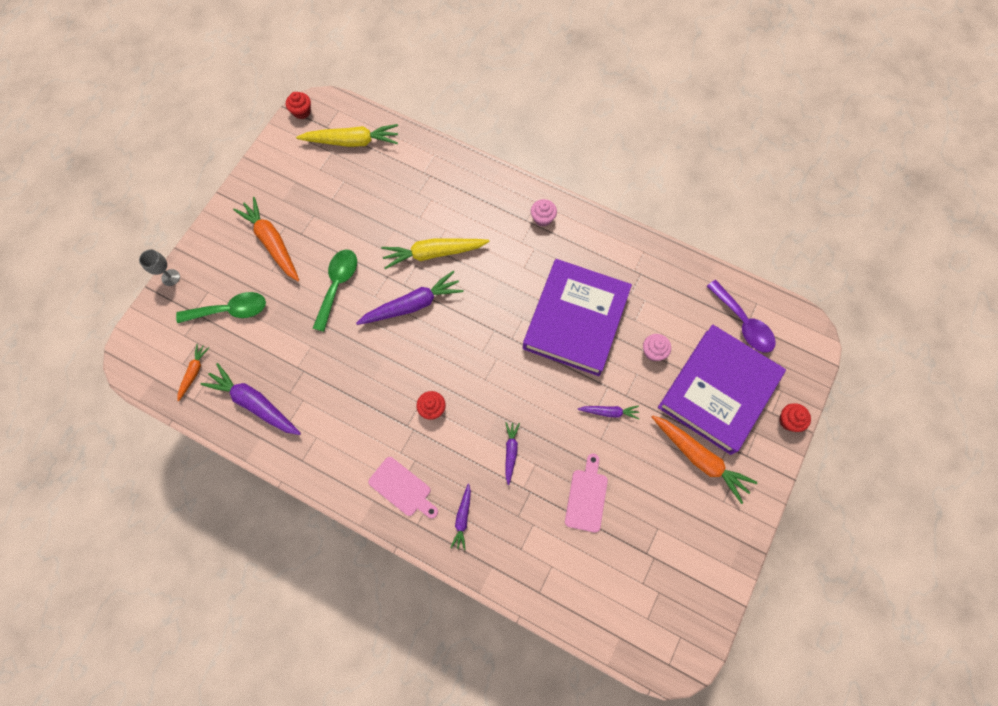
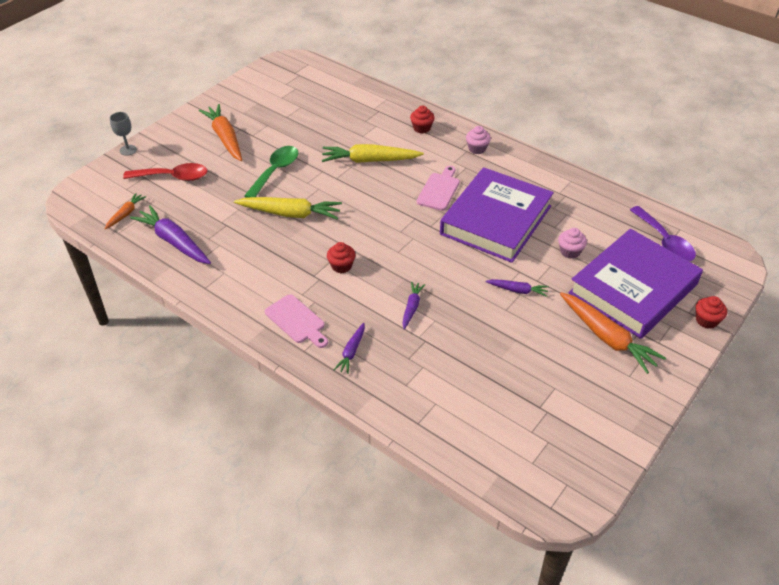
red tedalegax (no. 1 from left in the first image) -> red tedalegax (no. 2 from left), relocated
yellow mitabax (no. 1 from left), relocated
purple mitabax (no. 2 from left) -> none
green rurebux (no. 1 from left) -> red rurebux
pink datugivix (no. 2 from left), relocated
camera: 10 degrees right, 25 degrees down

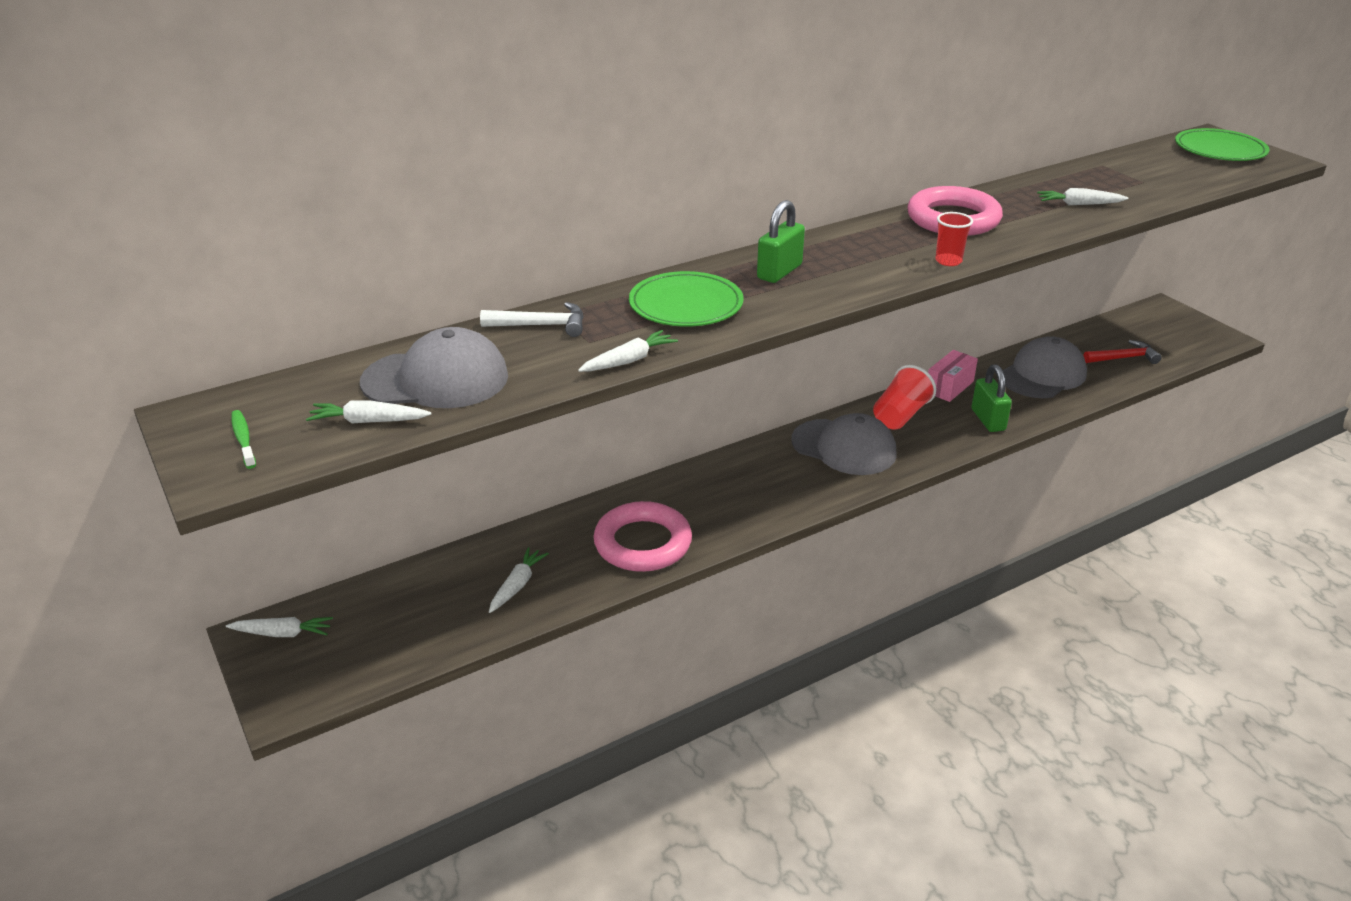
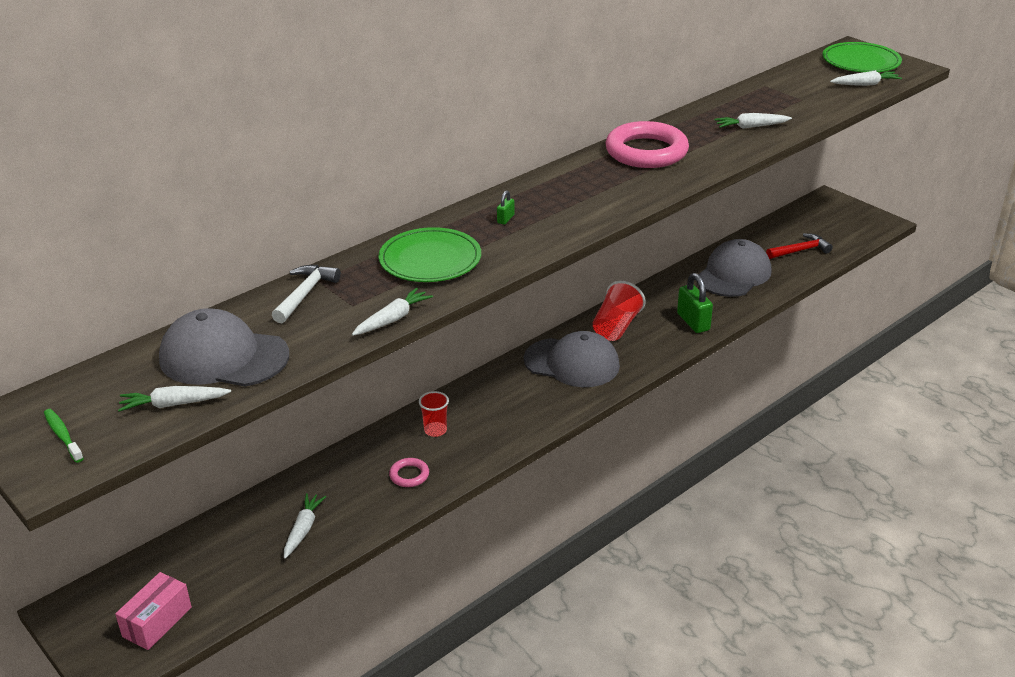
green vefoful (no. 1 from left), x0.47
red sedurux (no. 2 from left in the first image) -> red sedurux (no. 1 from left), relocated
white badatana, 60 degrees counterclockwise
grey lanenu (no. 1 from left), 150 degrees counterclockwise
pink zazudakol, relocated
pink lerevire (no. 1 from left), x0.45
white mitabax (no. 1 from left in the first image) -> white mitabax (no. 5 from left), relocated
camera: 10 degrees left, 0 degrees up

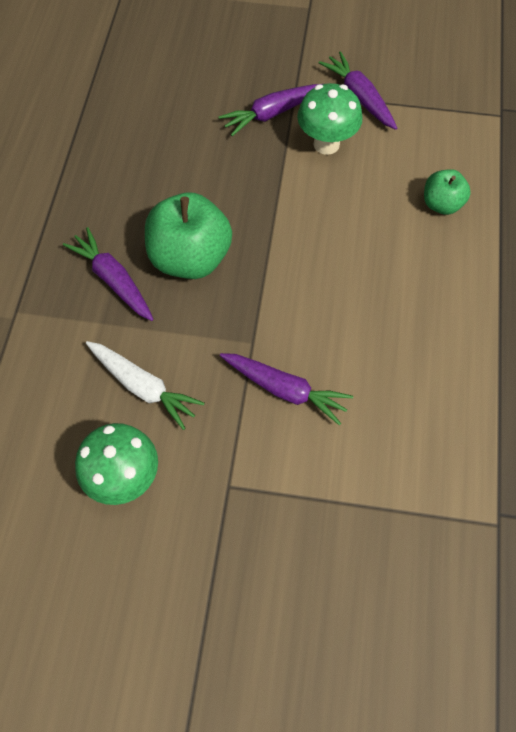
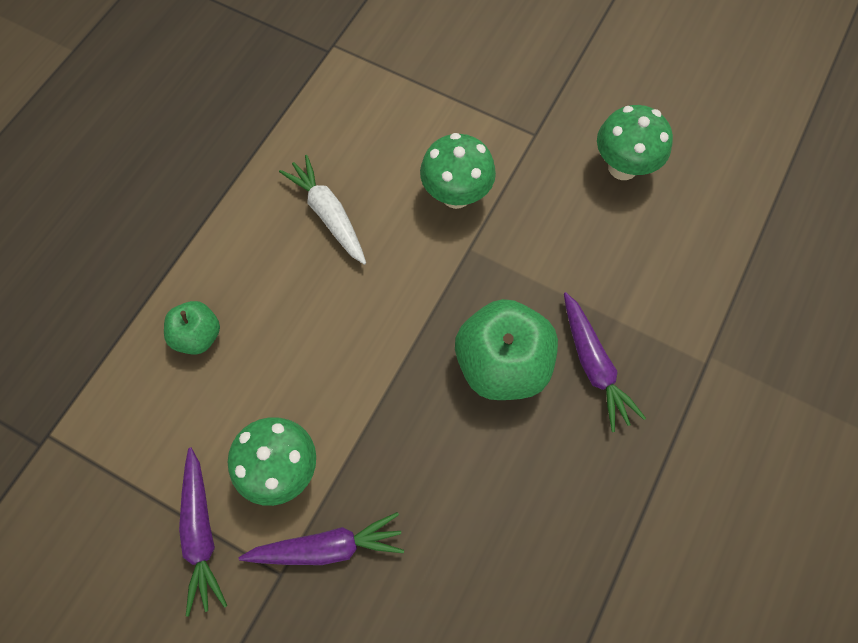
white mitabax, relocated
purple mitabax (no. 3 from left) -> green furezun (no. 2 from left)
camera: 160 degrees left, 5 degrees up

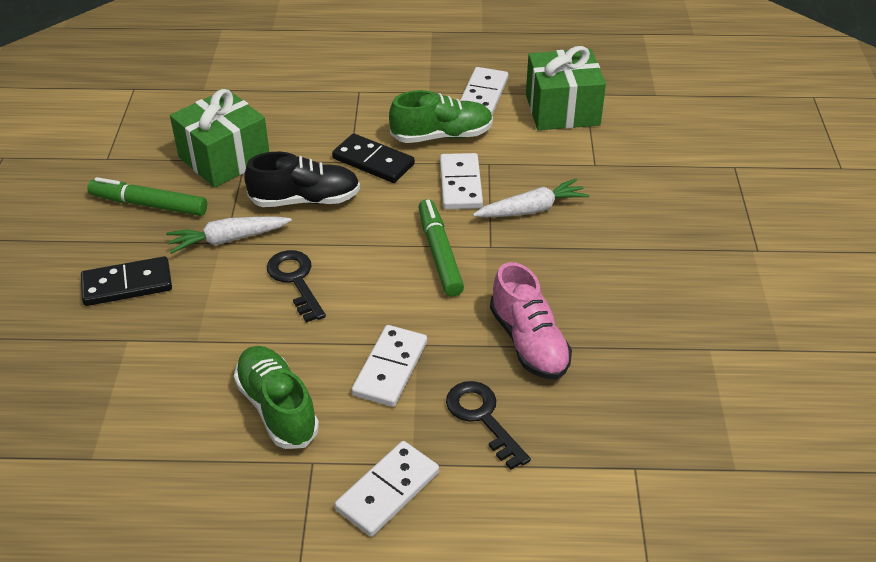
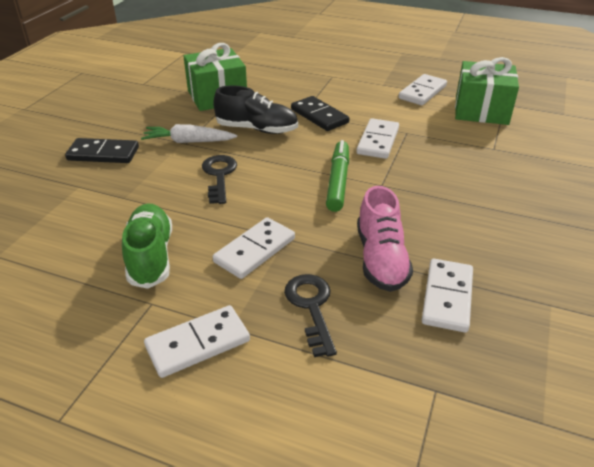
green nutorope (no. 2 from left) -> none
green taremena (no. 1 from left) -> none
white mitabax (no. 2 from left) -> none
none -> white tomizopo (no. 5 from left)
camera: 20 degrees right, 5 degrees down

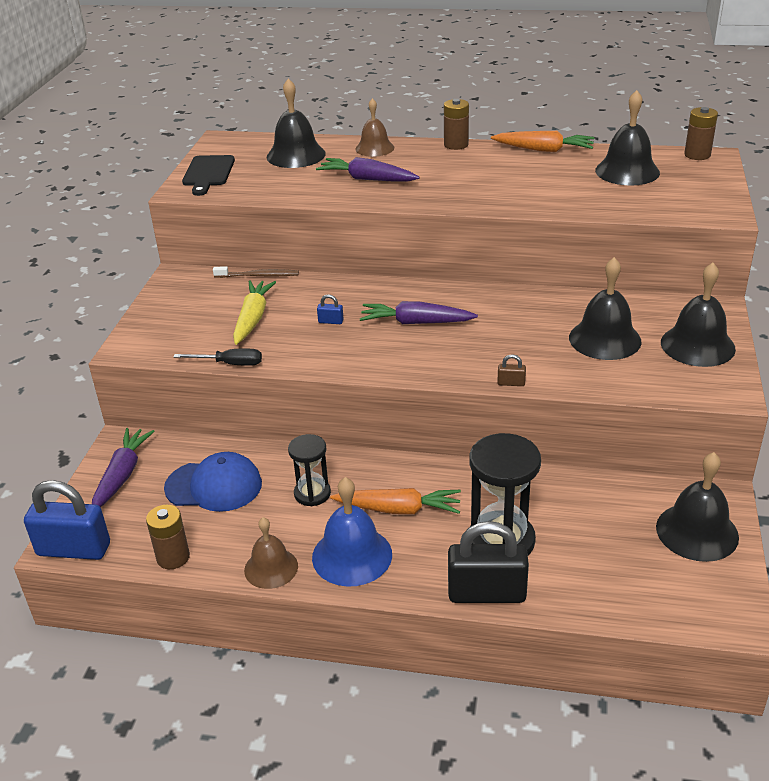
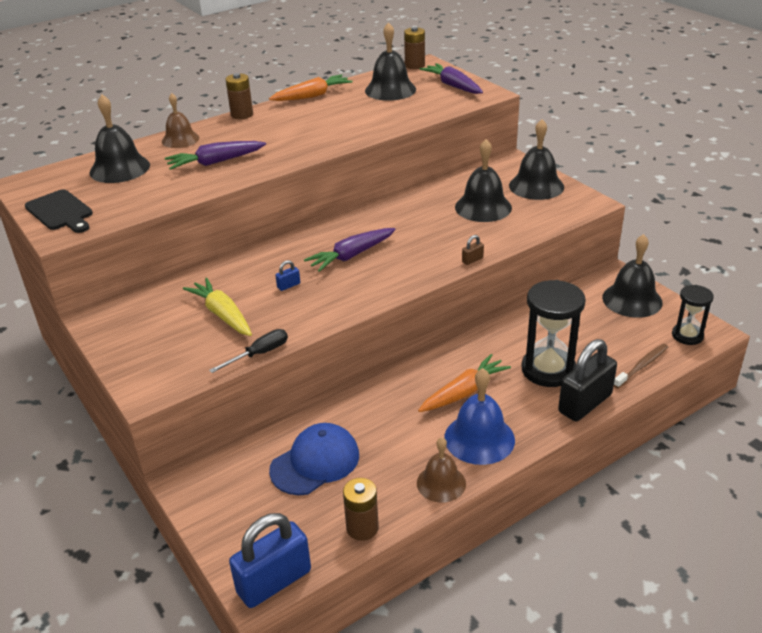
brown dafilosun, relocated
purple mitabax (no. 1 from left in the first image) -> purple mitabax (no. 3 from left), relocated
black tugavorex (no. 1 from left in the first image) -> black tugavorex (no. 2 from left), relocated
camera: 45 degrees left, 0 degrees up

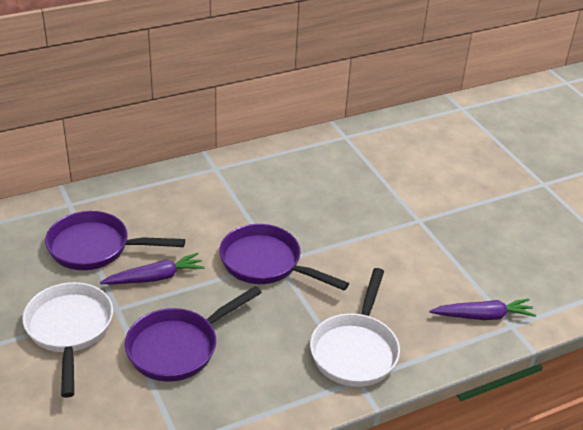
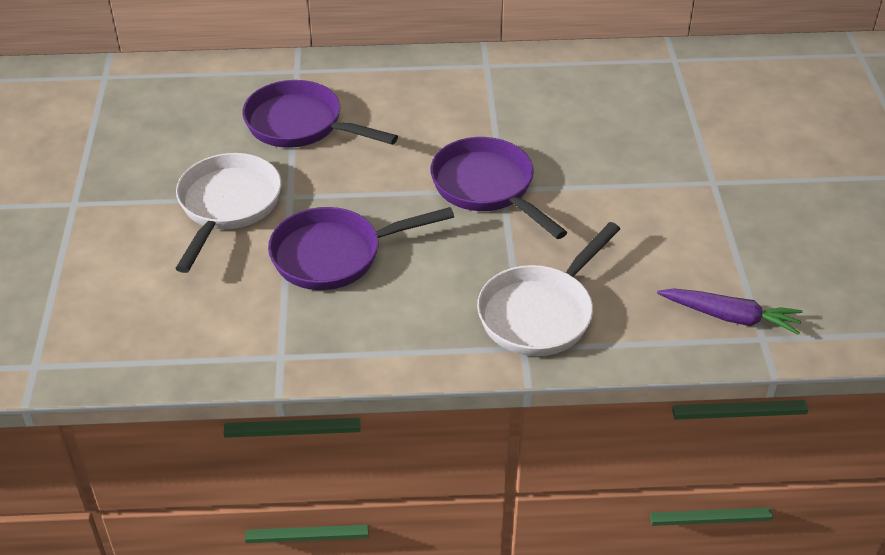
purple mitabax (no. 1 from left) -> none
camera: 25 degrees right, 5 degrees up

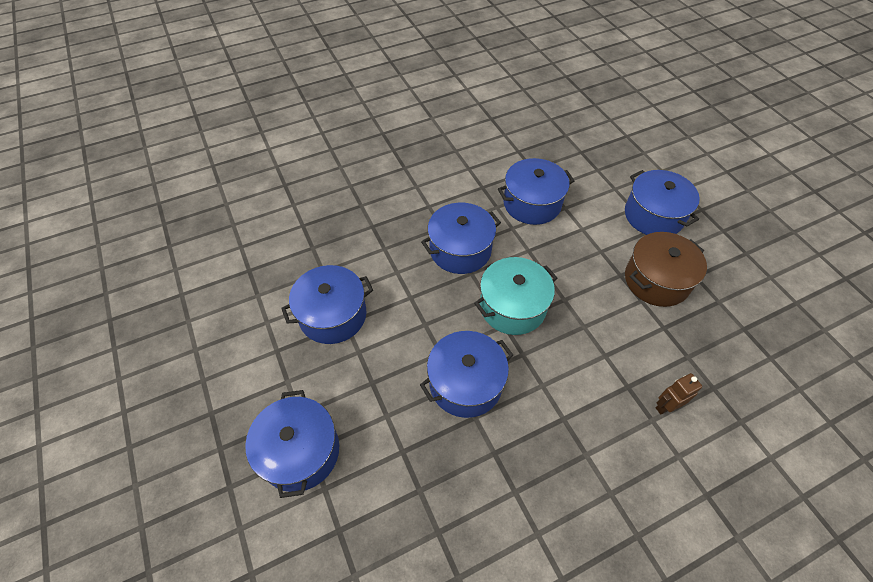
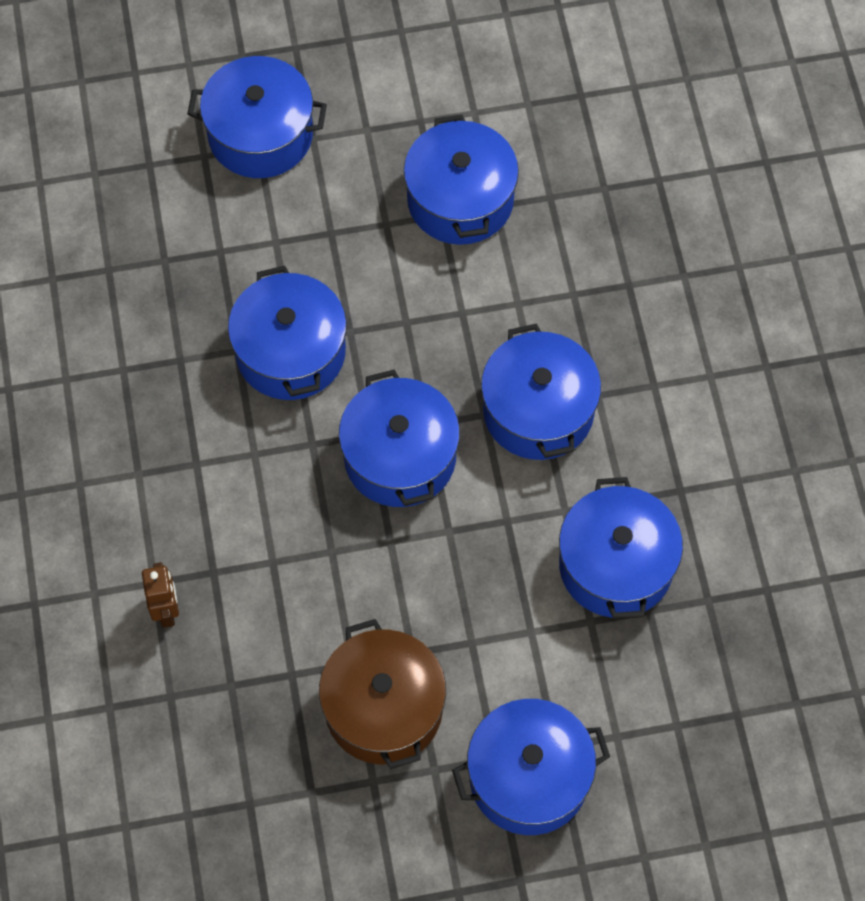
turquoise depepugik -> blue depepugik (no. 3 from left)
camera: 105 degrees right, 10 degrees up

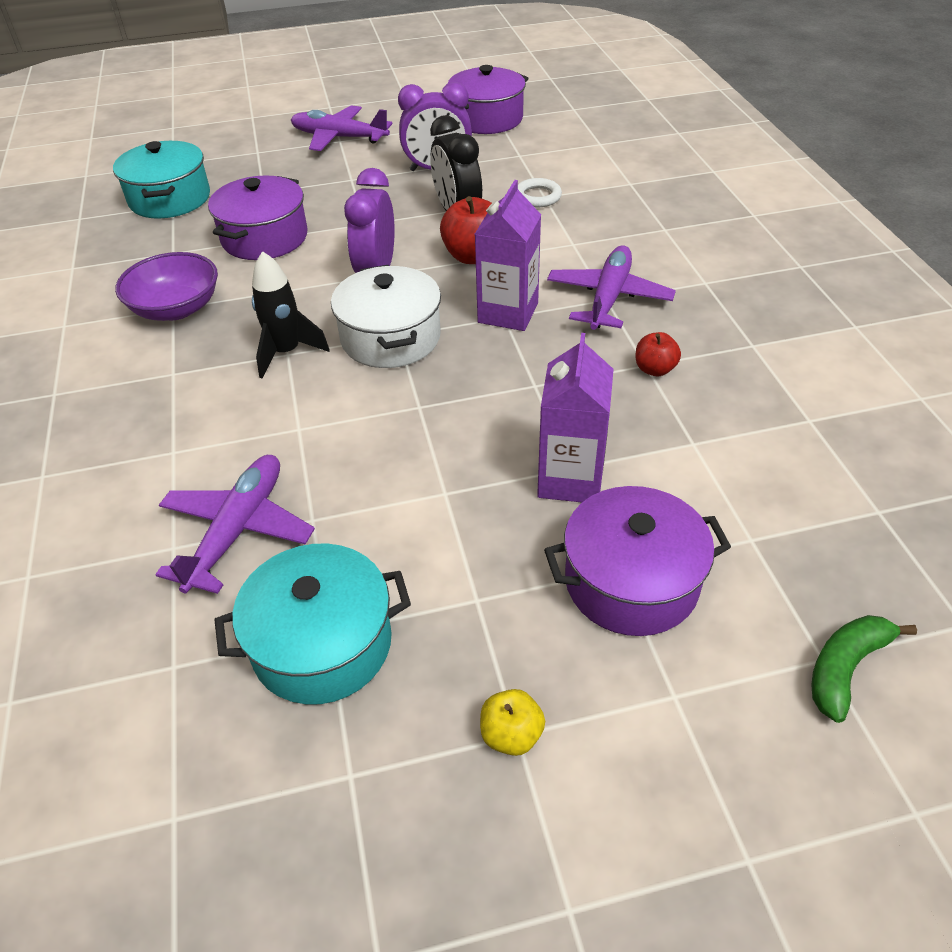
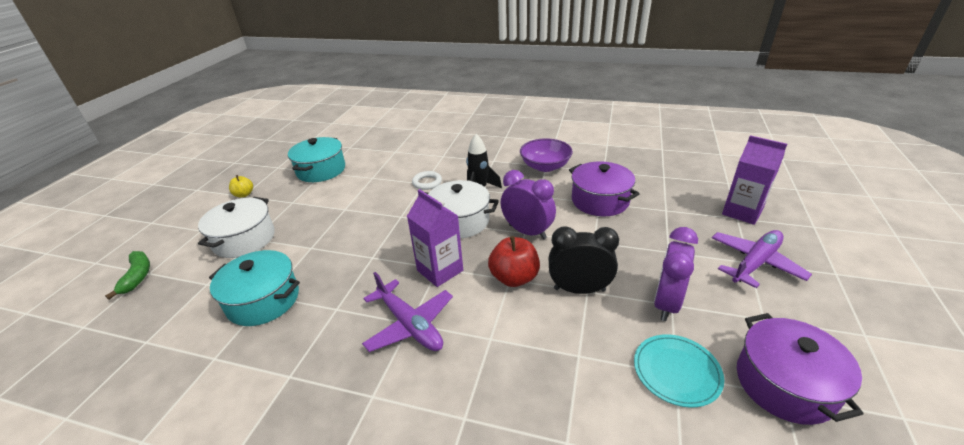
turquoise depepugik (no. 1 from left), relocated
white lerevire, relocated
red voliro (no. 2 from left) -> none
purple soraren (no. 2 from left), relocated
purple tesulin (no. 1 from left) -> none
purple depepugik (no. 3 from left) -> white depepugik (no. 1 from left)
none -> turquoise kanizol
camera: 120 degrees right, 10 degrees down

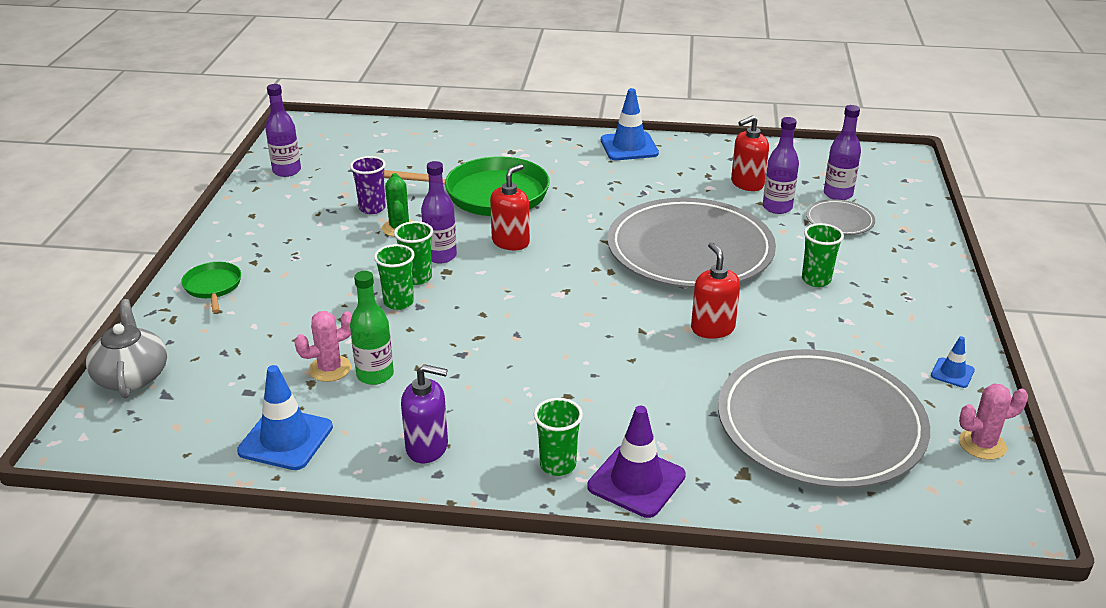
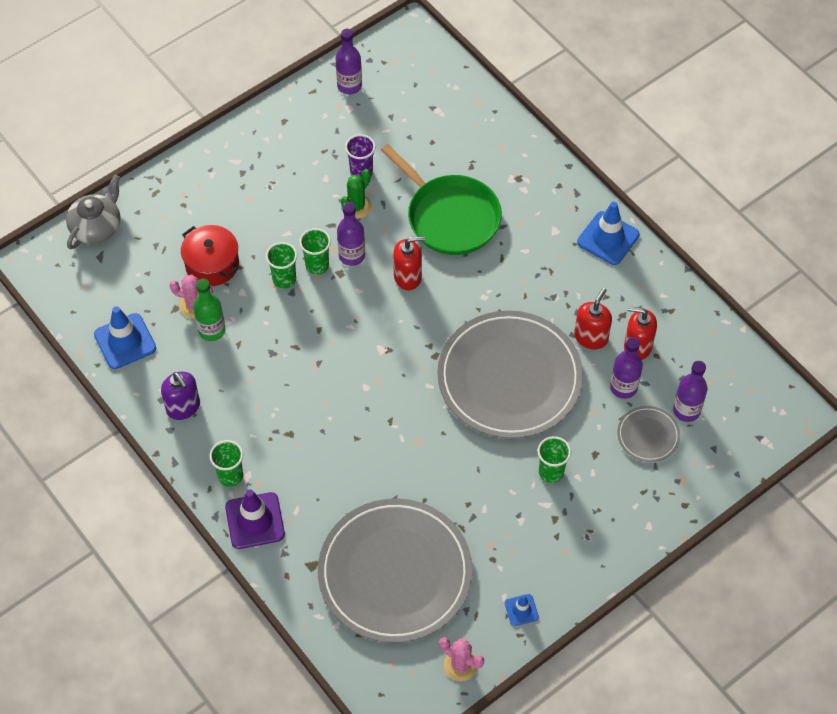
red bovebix (no. 2 from left), relocated
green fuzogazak (no. 1 from left) -> none
none -> red depepugik
camera: 45 degrees right, 25 degrees up

